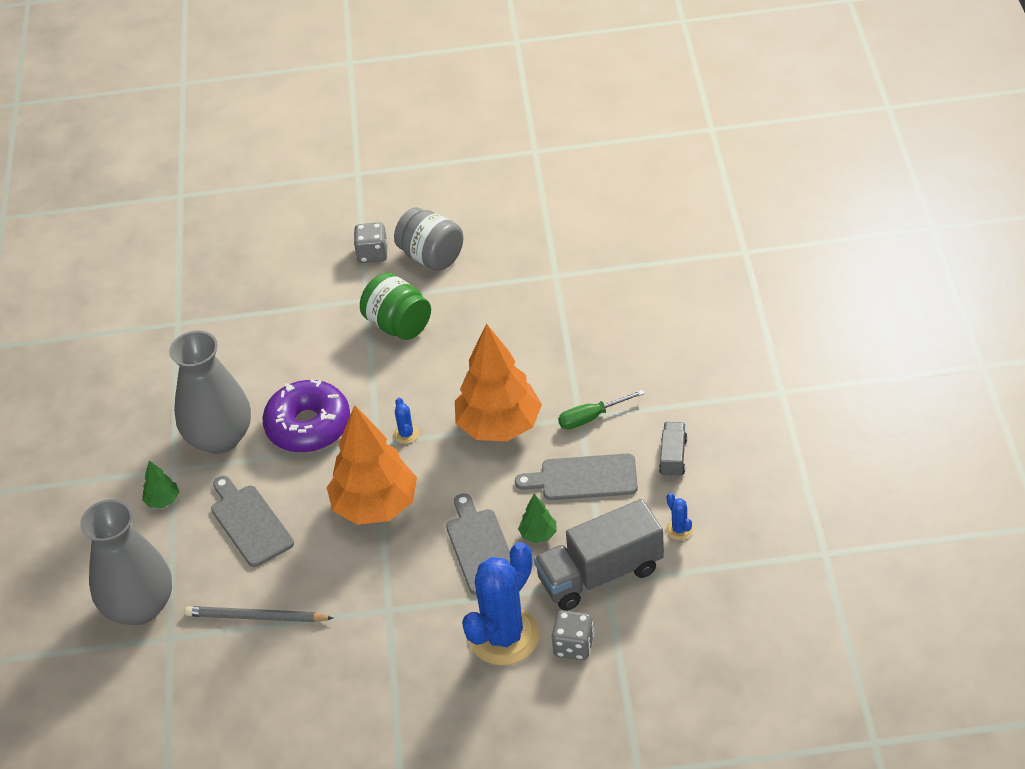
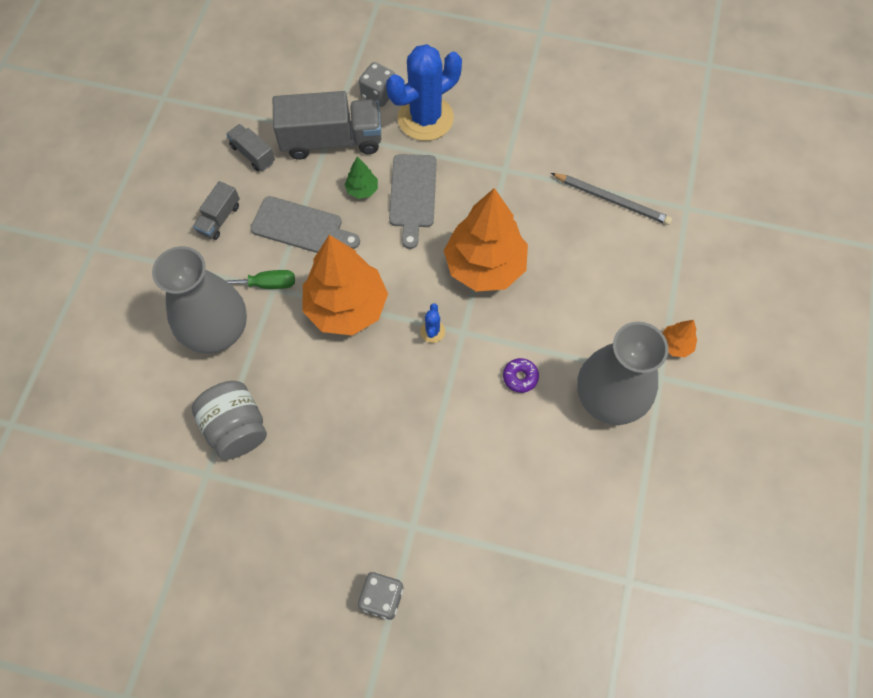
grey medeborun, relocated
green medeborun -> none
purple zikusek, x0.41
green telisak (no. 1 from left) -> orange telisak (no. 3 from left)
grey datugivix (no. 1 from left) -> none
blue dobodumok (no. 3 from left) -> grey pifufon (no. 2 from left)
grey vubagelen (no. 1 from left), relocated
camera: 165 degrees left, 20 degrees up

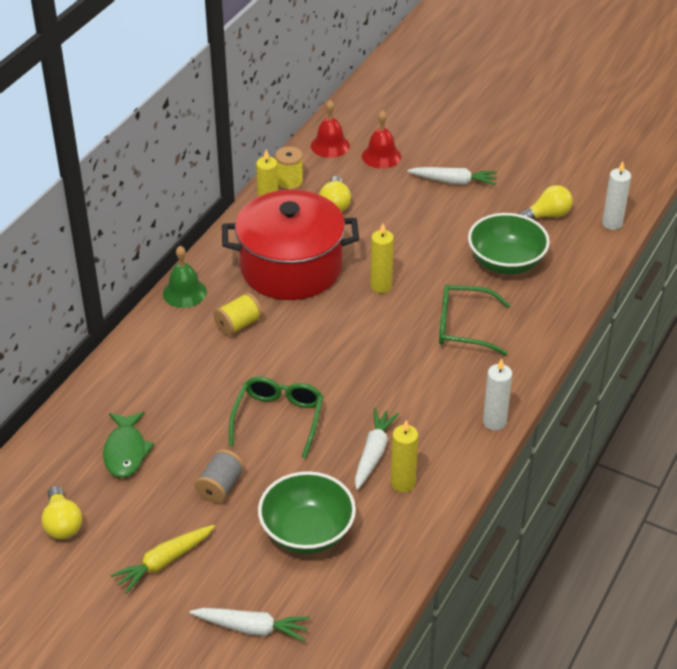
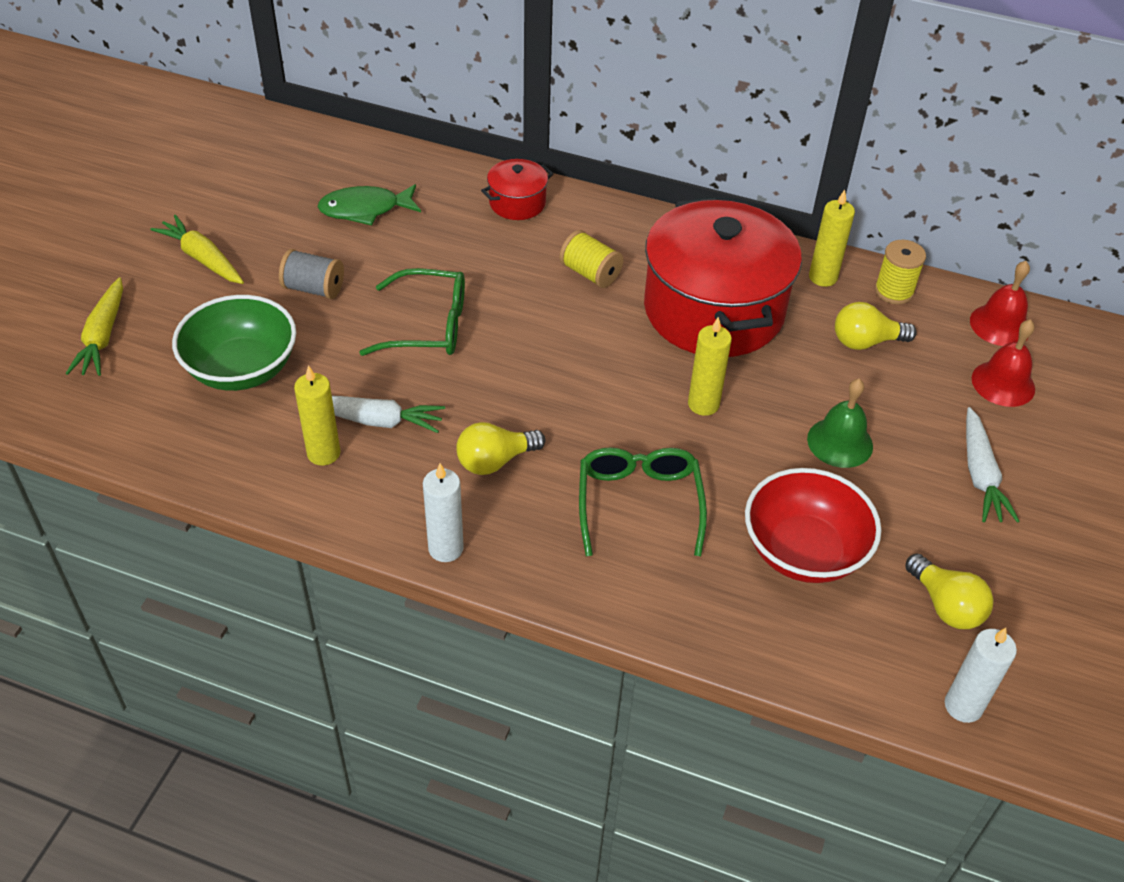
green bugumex (no. 2 from left) -> red bugumex
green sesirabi, relocated
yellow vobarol (no. 1 from left), relocated
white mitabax (no. 1 from left) -> yellow mitabax (no. 1 from left)
none -> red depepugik (no. 1 from left)
camera: 80 degrees right, 5 degrees up

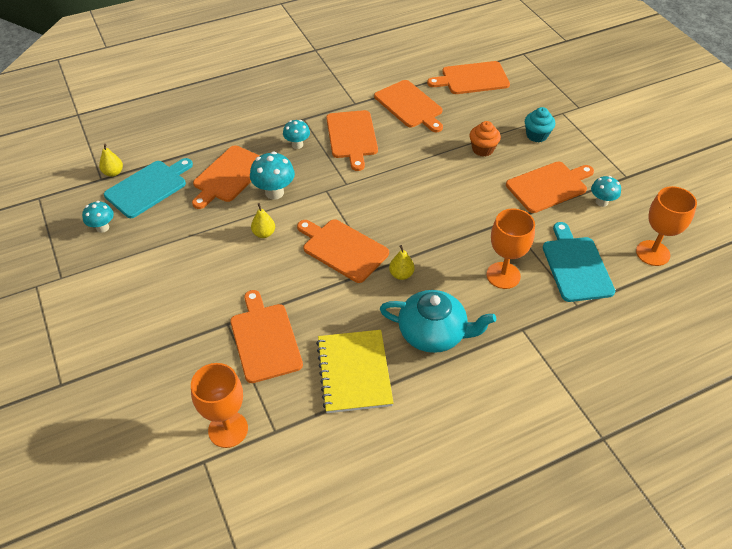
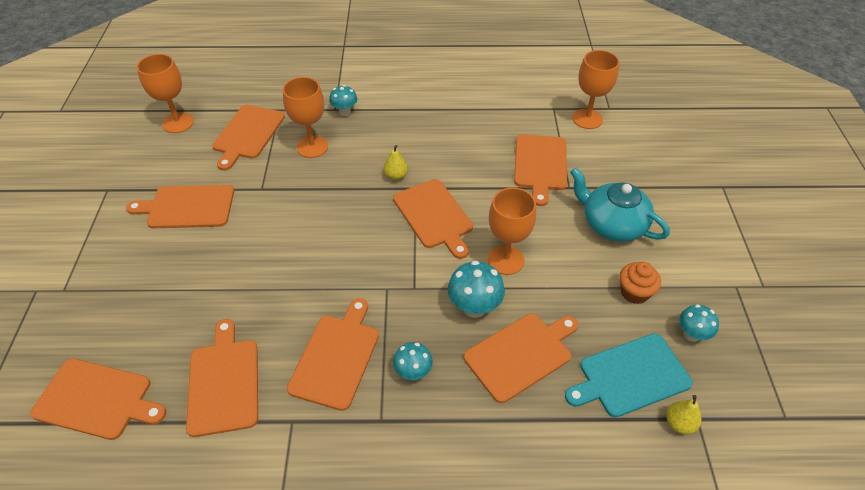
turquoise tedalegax -> none
orange tedalegax, relocated
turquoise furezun (no. 4 from left in the first image) -> turquoise furezun (no. 1 from left), relocated
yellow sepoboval (no. 2 from left) -> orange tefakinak (no. 3 from left)
turquoise datugivix (no. 2 from left) -> orange datugivix (no. 4 from left)
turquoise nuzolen, relocated
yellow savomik -> none
camera: 155 degrees left, 0 degrees up

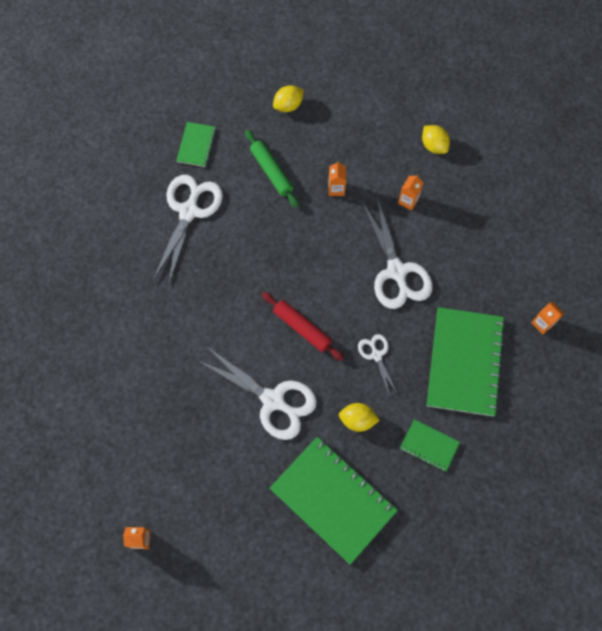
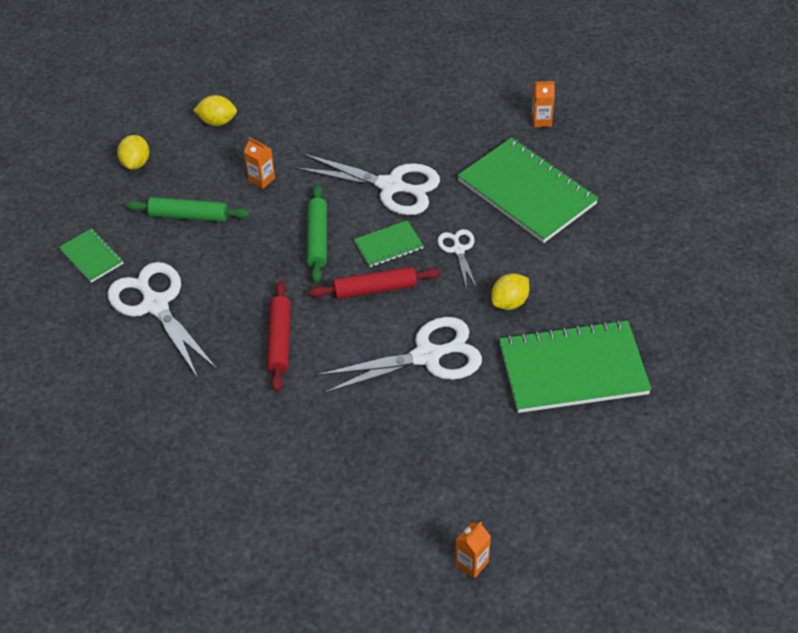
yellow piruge (no. 3 from left in the first image) -> yellow piruge (no. 2 from left), relocated
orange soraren (no. 3 from left) -> none
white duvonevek (no. 3 from left in the first image) -> white duvonevek (no. 4 from left), 60 degrees clockwise
green savomik (no. 3 from left in the first image) -> green savomik (no. 2 from left), relocated
none -> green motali (no. 2 from left)
none -> red motali (no. 1 from left)
camera: 50 degrees left, 20 degrees down

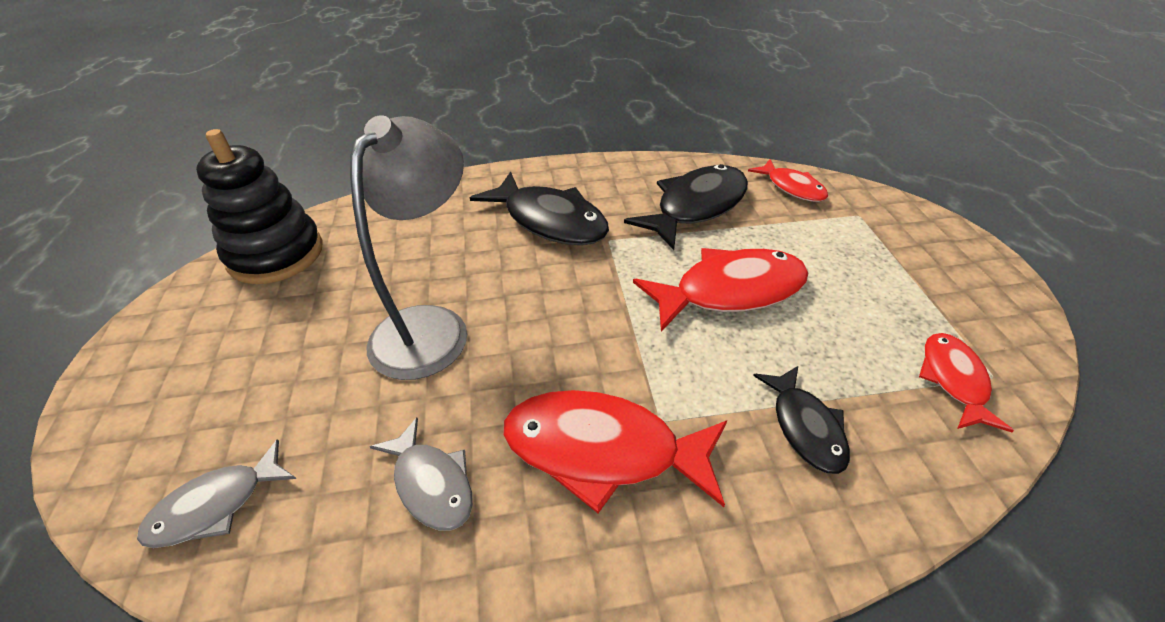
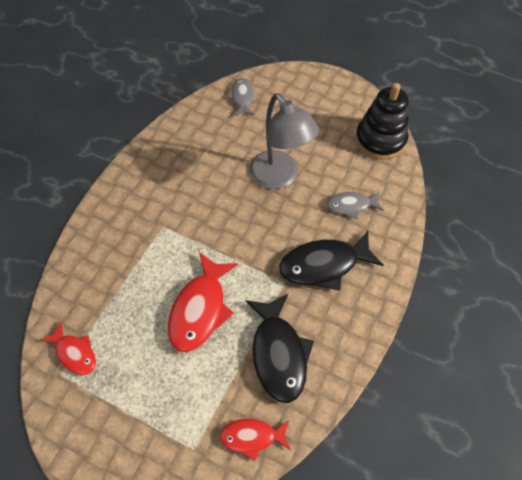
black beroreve (no. 3 from left) -> none
red beroreve (no. 1 from left) -> none
grey beroreve (no. 2 from left), relocated
camera: 125 degrees right, 15 degrees up

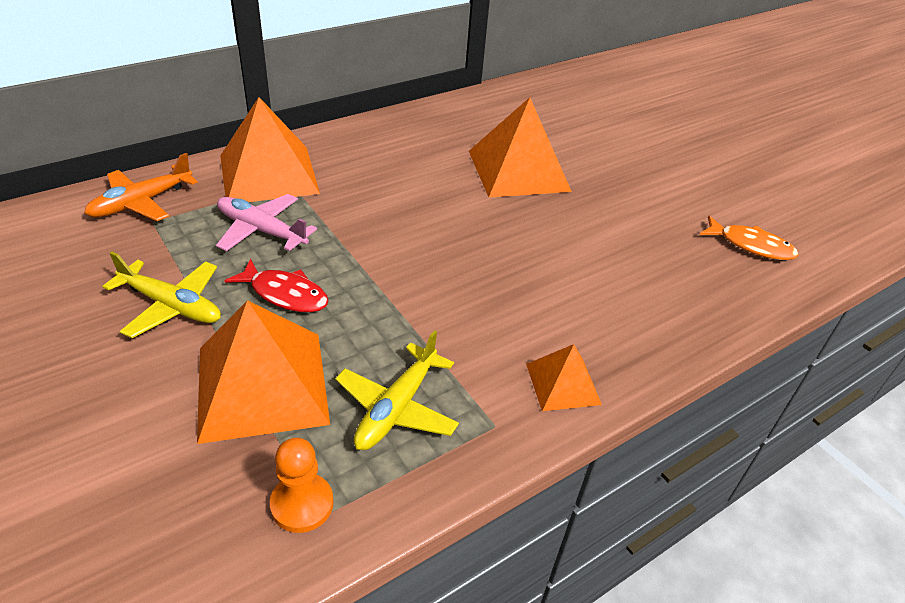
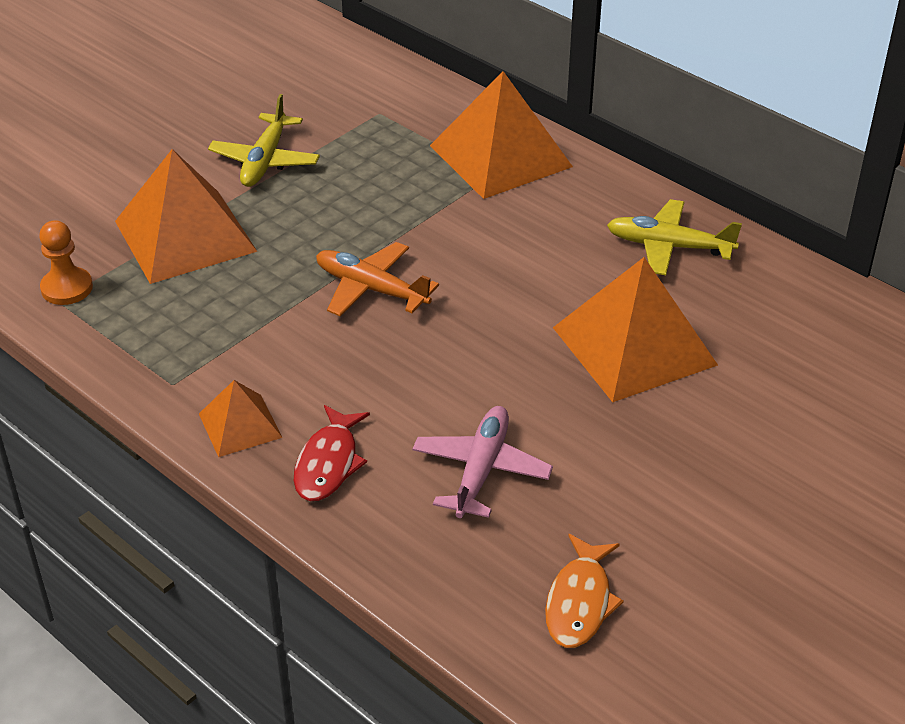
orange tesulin, relocated
pink tesulin, relocated
red beroreve, relocated
yellow tesulin (no. 2 from left), relocated
camera: 80 degrees right, 0 degrees up

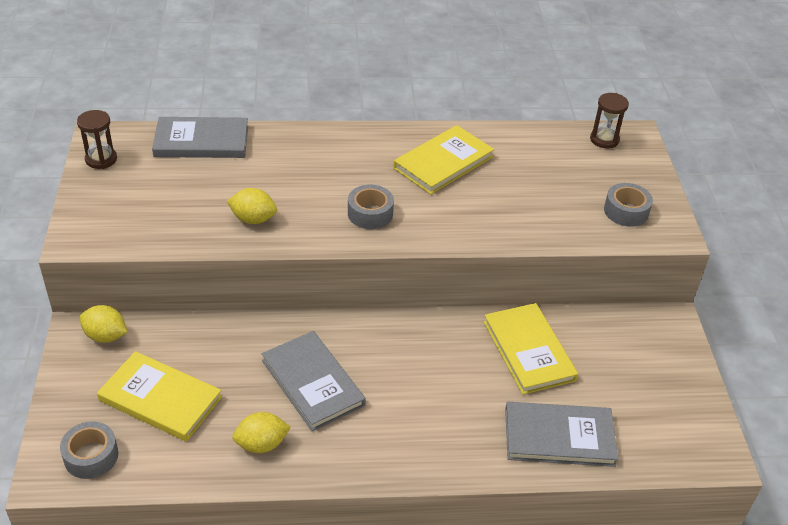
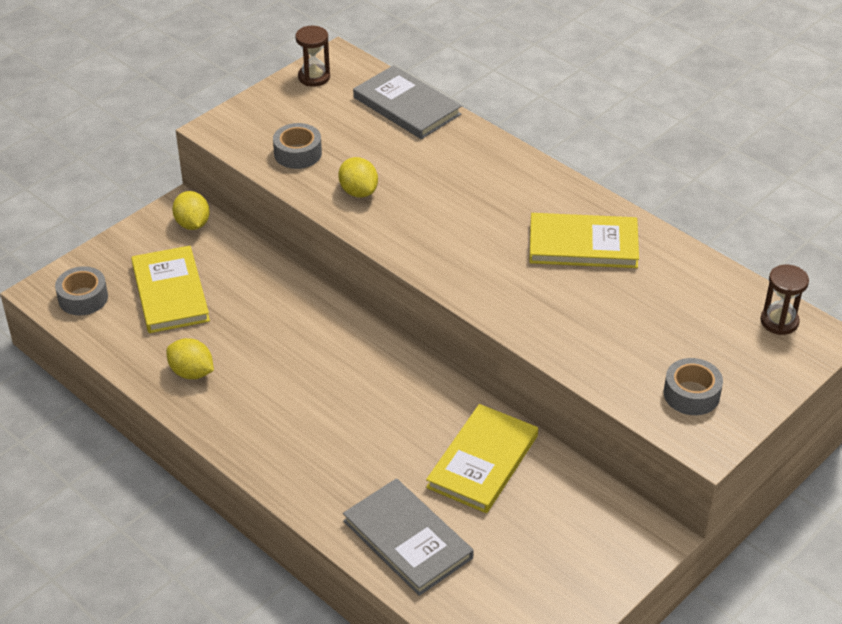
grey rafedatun (no. 2 from left), relocated
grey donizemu (no. 2 from left) -> none
camera: 50 degrees right, 0 degrees up

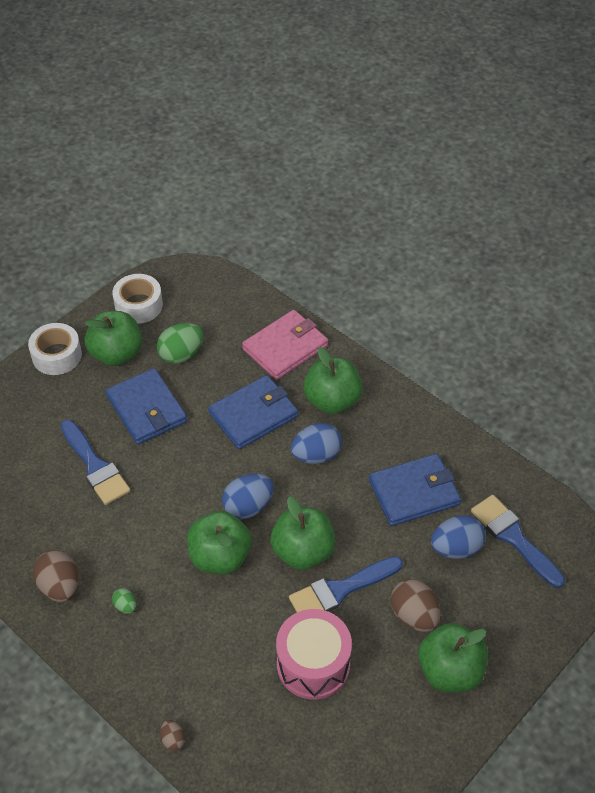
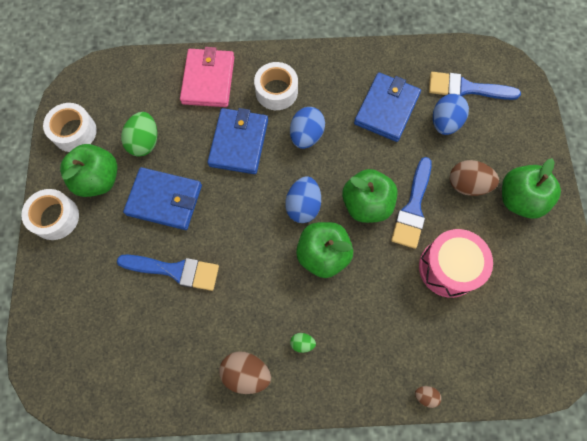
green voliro (no. 4 from left) -> white rafedatun (no. 3 from left)
camera: 45 degrees left, 20 degrees up

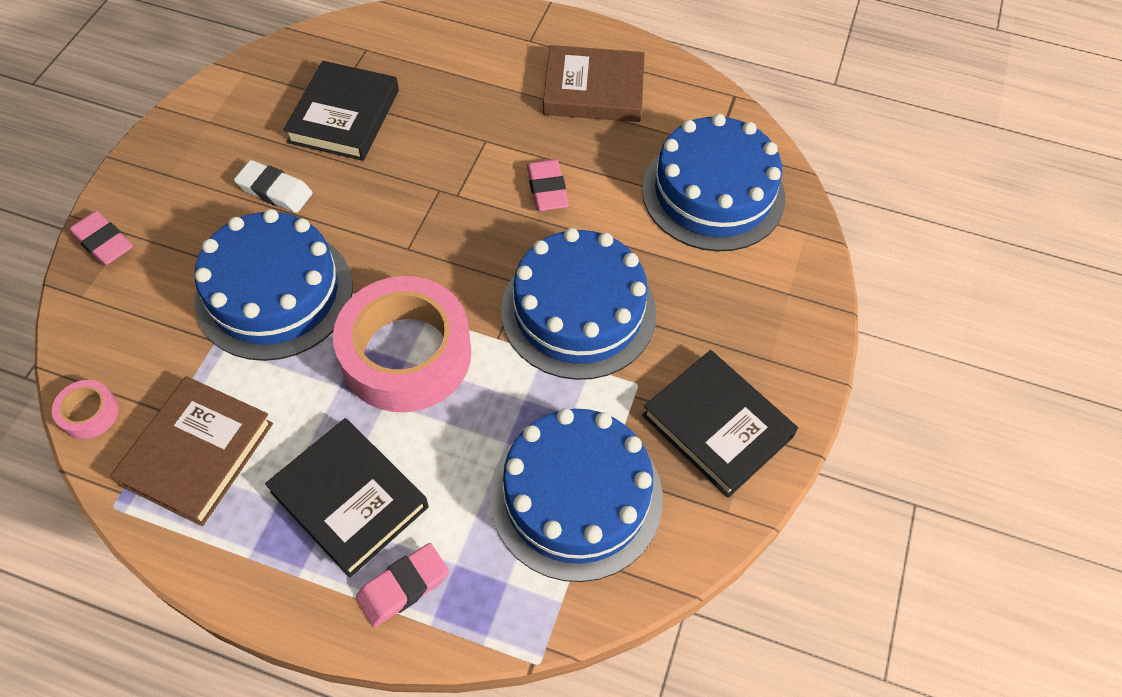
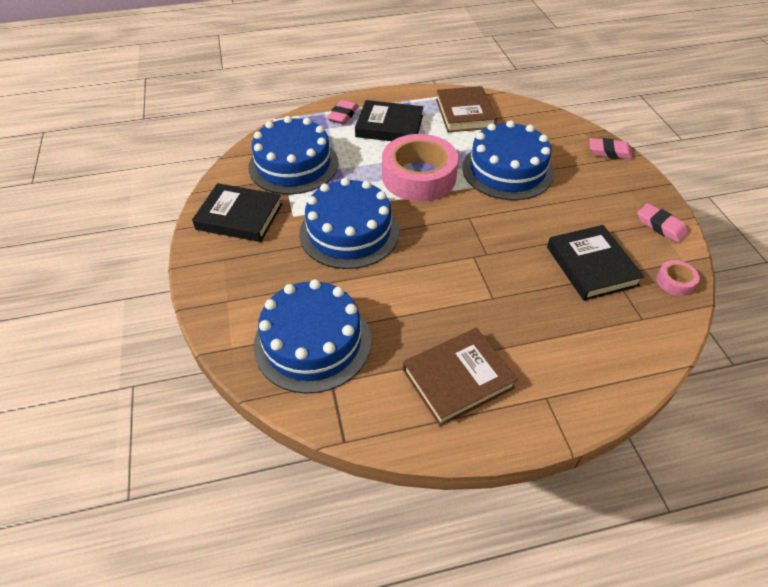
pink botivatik (no. 3 from left), relocated
white botivatik -> none
pink rafedatun (no. 1 from left in the first image) -> pink rafedatun (no. 2 from left), relocated
camera: 150 degrees right, 10 degrees down

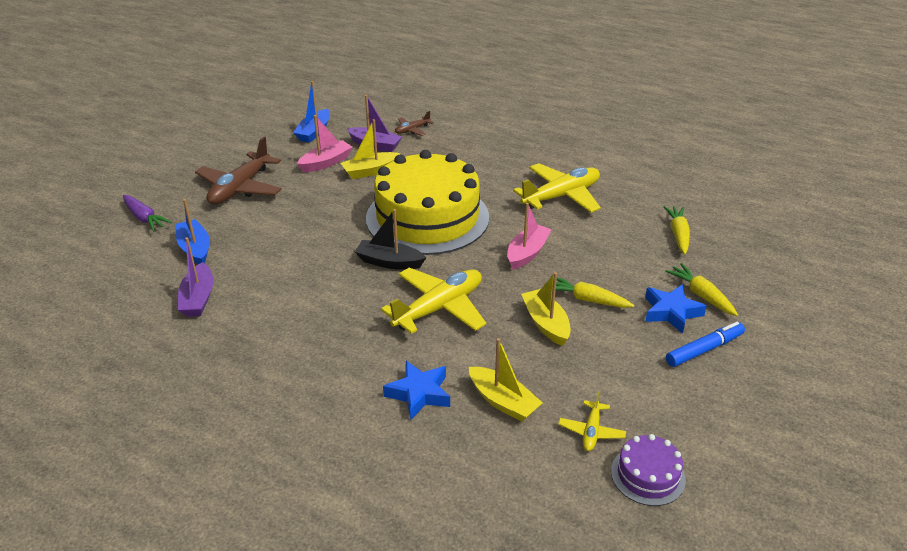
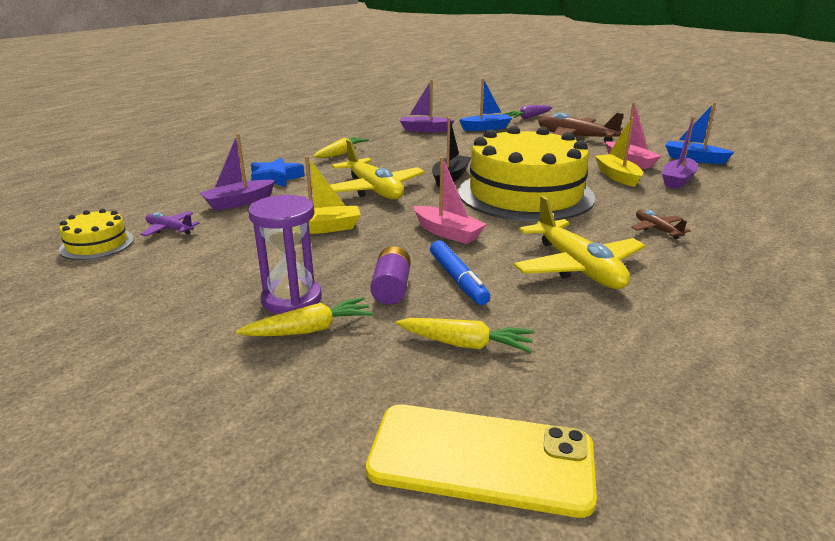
brown tesulin (no. 2 from left), relocated
yellow mitabax (no. 1 from left in the first image) -> yellow mitabax (no. 2 from left), relocated
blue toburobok (no. 2 from left) -> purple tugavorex
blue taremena, relocated
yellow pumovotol (no. 2 from left) -> purple pumovotol (no. 1 from left)
yellow tesulin (no. 3 from left) -> purple tesulin
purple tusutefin -> yellow tusutefin (no. 1 from left)
none -> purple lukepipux
none -> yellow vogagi
camera: 100 degrees right, 10 degrees down

